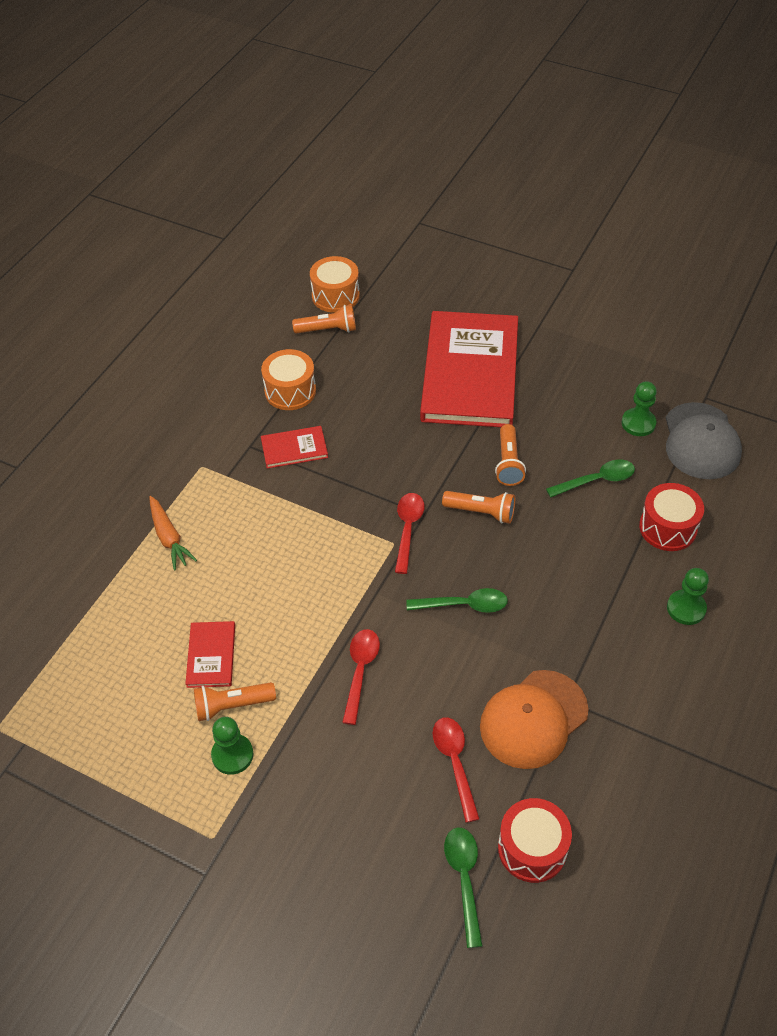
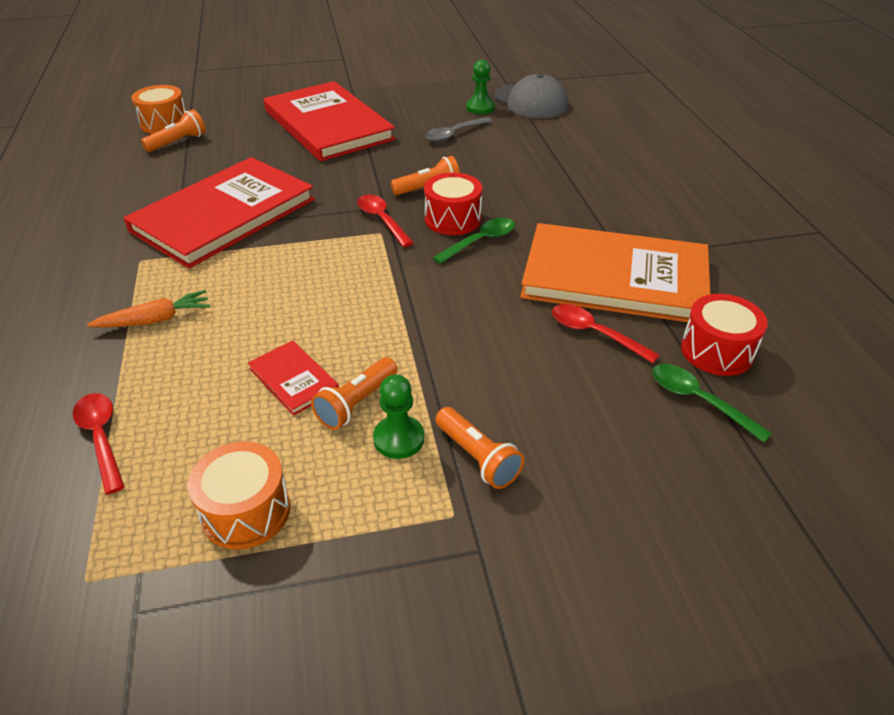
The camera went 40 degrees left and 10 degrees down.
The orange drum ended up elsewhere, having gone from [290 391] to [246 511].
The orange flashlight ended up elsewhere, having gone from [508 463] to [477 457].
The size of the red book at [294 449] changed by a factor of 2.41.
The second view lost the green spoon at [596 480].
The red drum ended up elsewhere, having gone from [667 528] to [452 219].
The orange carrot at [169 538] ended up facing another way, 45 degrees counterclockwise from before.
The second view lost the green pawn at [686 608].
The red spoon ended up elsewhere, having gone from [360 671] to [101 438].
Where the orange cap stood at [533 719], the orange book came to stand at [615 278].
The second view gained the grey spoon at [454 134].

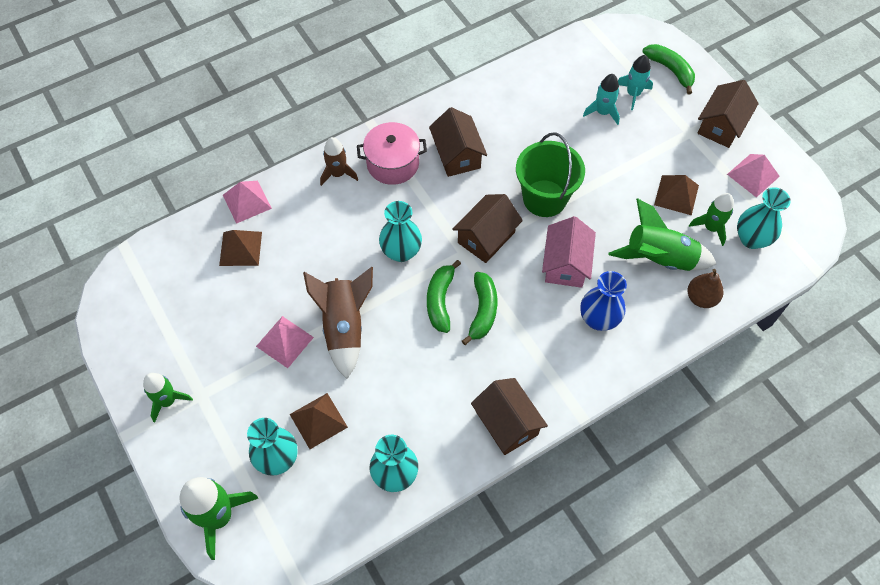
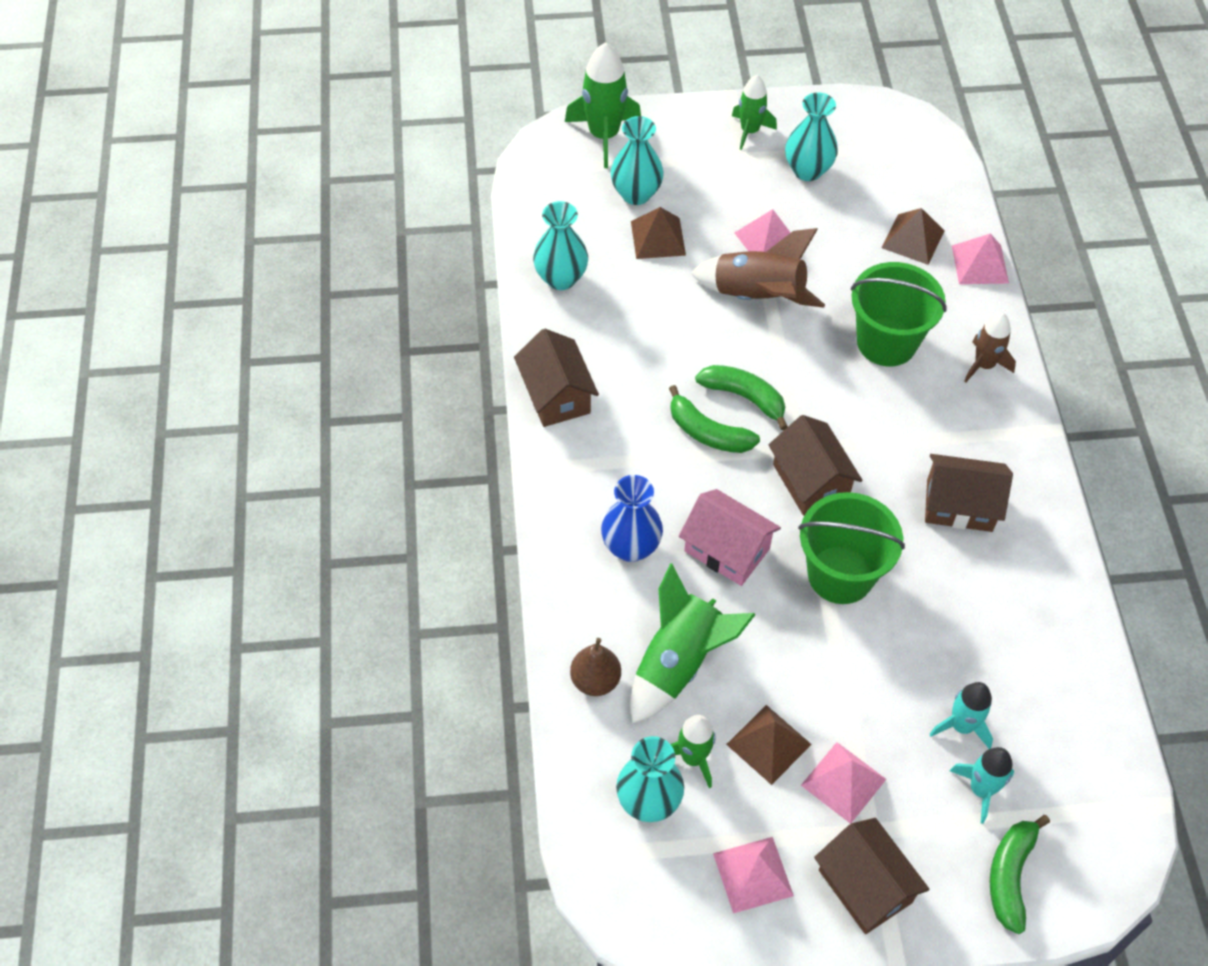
The camera went 115 degrees right and 5 degrees down.
The green banana at [670 70] ended up facing another way, 120 degrees clockwise from before.
The second view lost the pink pot at [393 163].
The turquoise vase ended up elsewhere, having gone from [401 252] to [807 170].
The brown house at [507 423] ended up facing another way, 75 degrees clockwise from before.
The second view gained the green bucket at [886 342].
The second view gained the pink pyramid at [843 782].

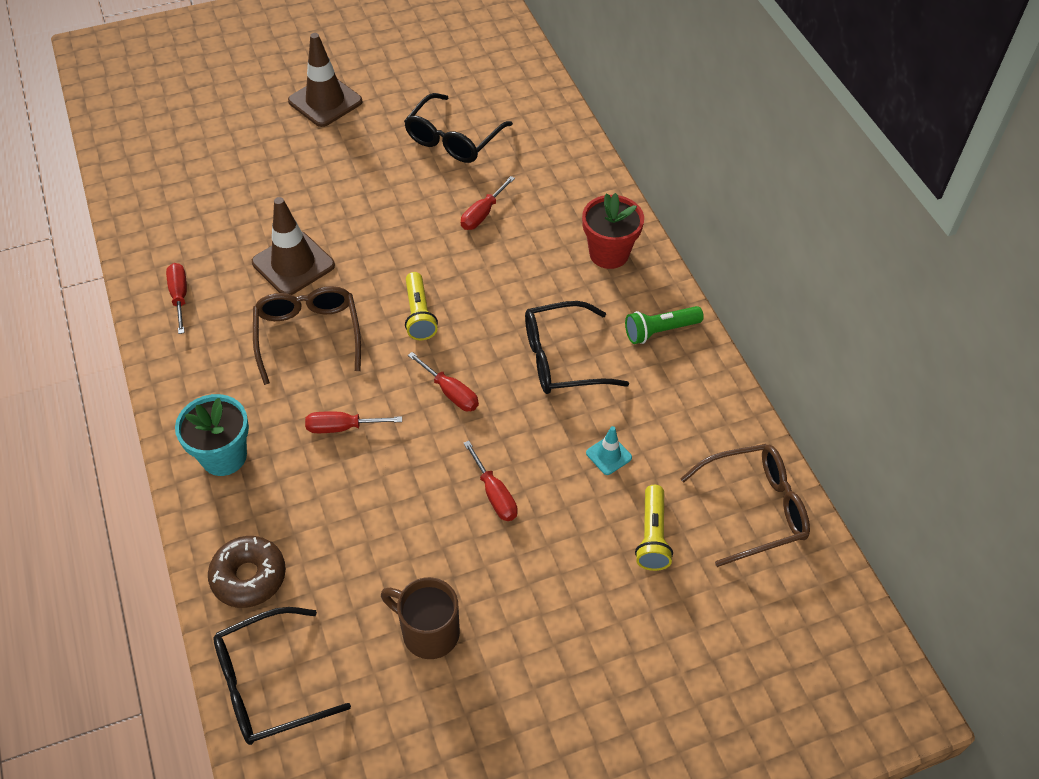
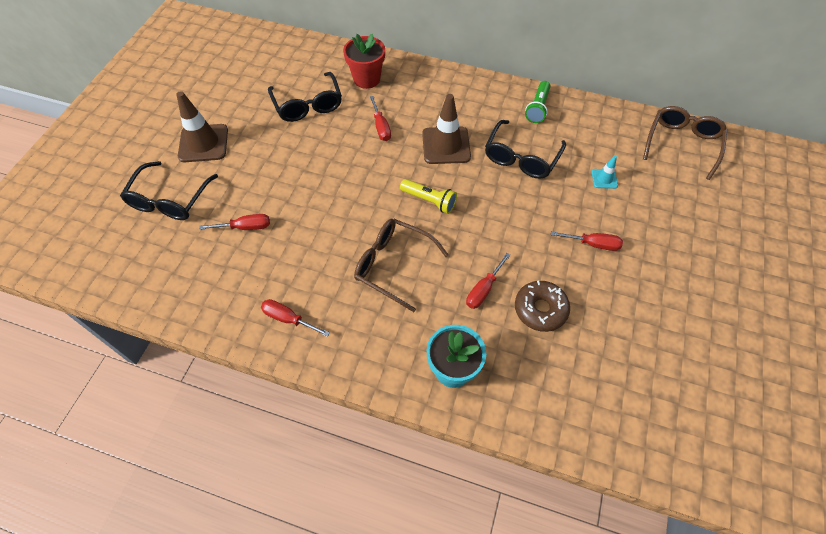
The camera went 50 degrees left and 5 degrees up.
The red flower pot ended up elsewhere, having gone from [609 254] to [367 79].
The brown traffic cone ended up elsewhere, having gone from [293 264] to [446 145].
The red screwdriver ended up elsewhere, having gone from [450 392] to [245 227].
The second view lost the yellow flashlight at [652 536].
The brown donut ended up elsewhere, having gone from [249 576] to [540 309].
The second view lost the brown mug at [428 632].
The black glasses ended up elsewhere, having gone from [269 684] to [170 199].

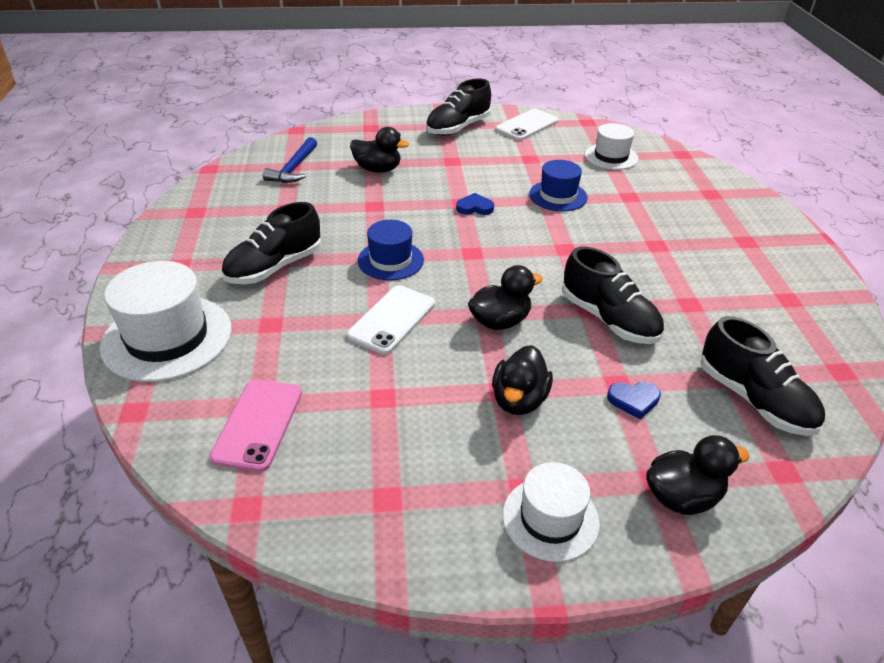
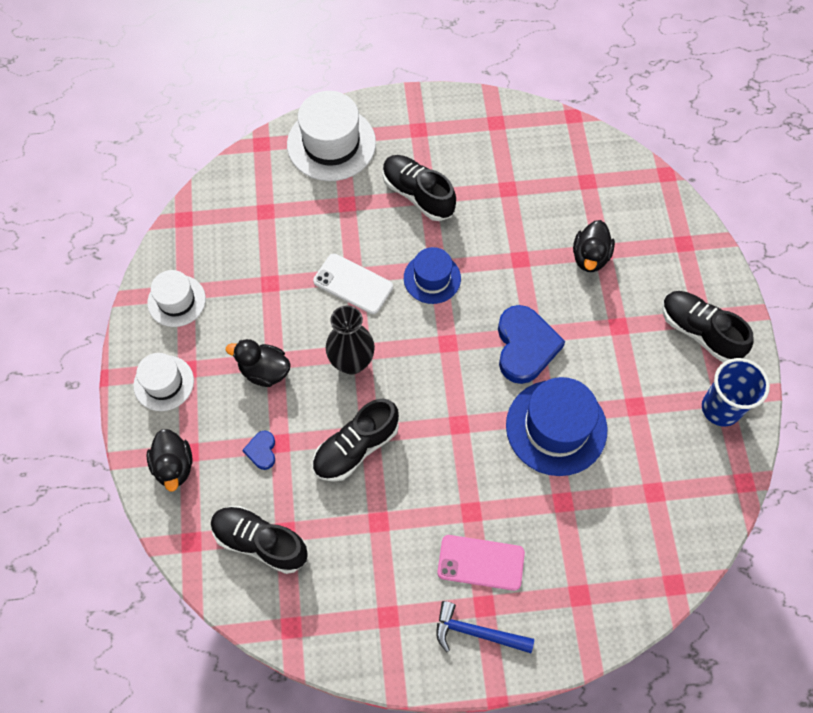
The camera went 90 degrees right and 25 degrees up.
Where the white phone stood at [527 125], the blue cup came to stand at [720 408].
The white hat ended up elsewhere, having gone from [611 157] to [176 301].
The blue hammer ended up elsewhere, having gone from [294 168] to [476 632].
The size of the blue hat at [558 196] changed by a factor of 1.65.
The size of the blue heart at [474 207] changed by a factor of 2.13.
Where the black duck stood at [500 321], the black vase came to stand at [352 362].
The black shoe at [754 399] ended up facing another way, 60 degrees clockwise from before.
The pink phone ended up elsewhere, having gone from [258 424] to [481 562].

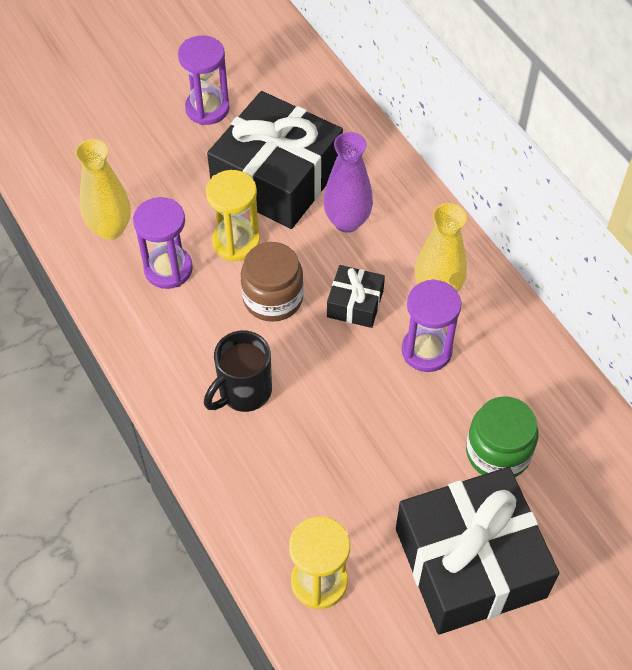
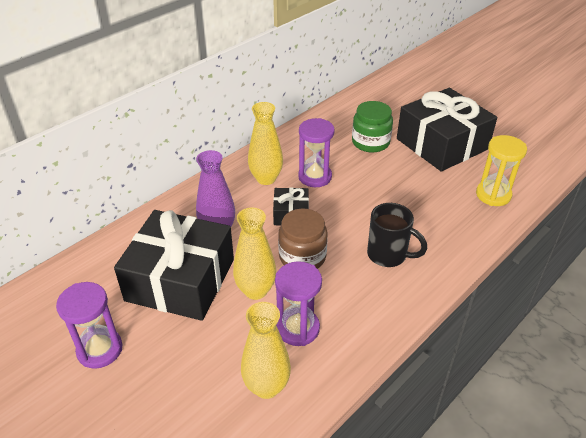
The camera went 105 degrees left and 15 degrees down.
Where the yellow hourglass stood at [236 242], the yellow vase came to stand at [256 290].

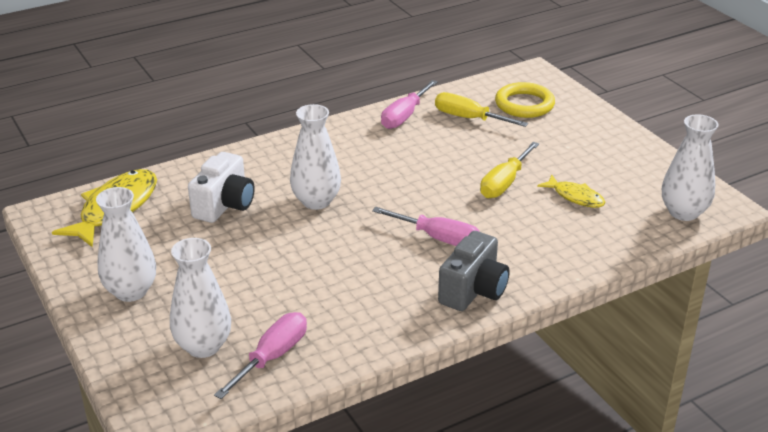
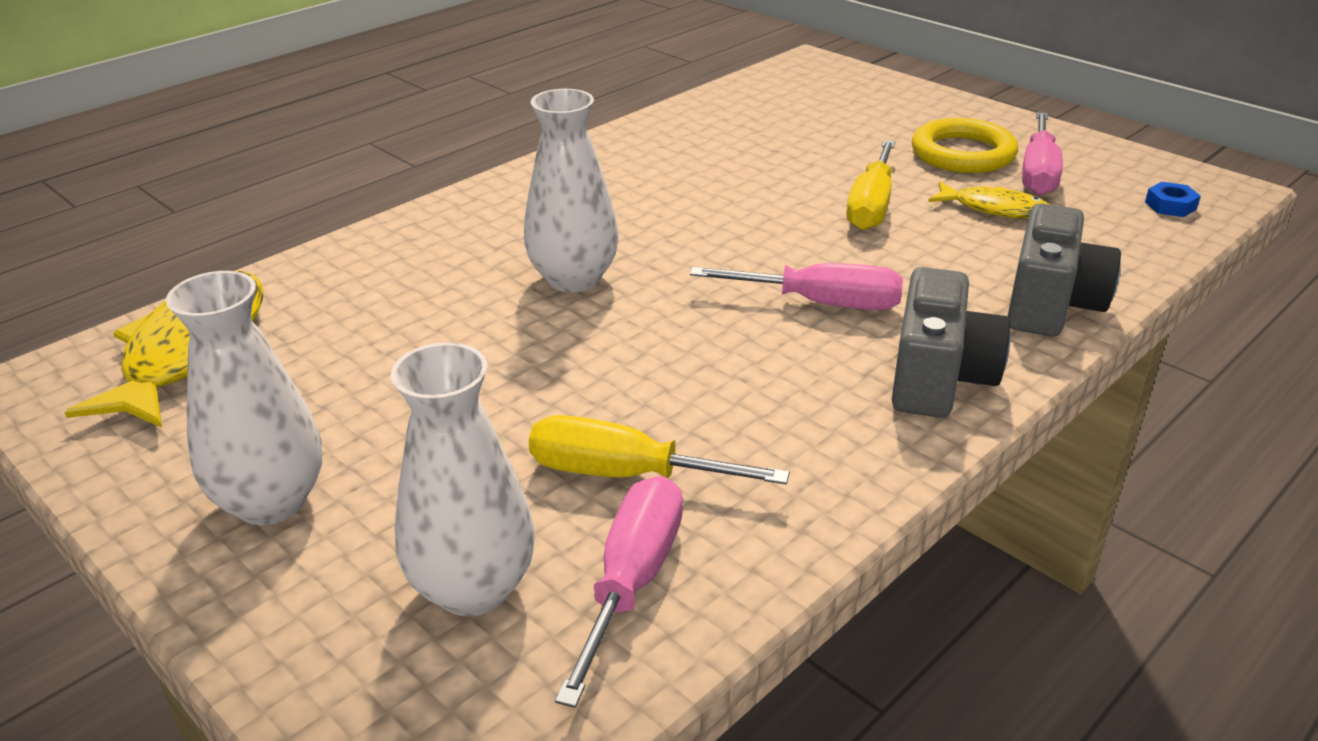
The camera went 15 degrees left and 0 degrees up.
The pink screwdriver ended up elsewhere, having gone from [404 116] to [1038 173].
The yellow ring ended up elsewhere, having gone from [524 104] to [963 154].
The yellow screwdriver ended up elsewhere, having gone from [468 118] to [624 474].
Where the white vase stood at [683 212], the blue nut came to stand at [1170 206].
The second view lost the white camera at [225 205].
The second view gained the grey camera at [1051 305].

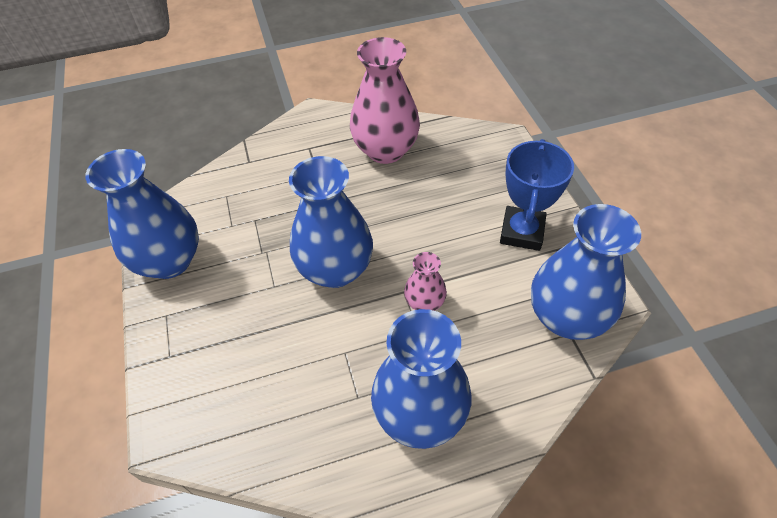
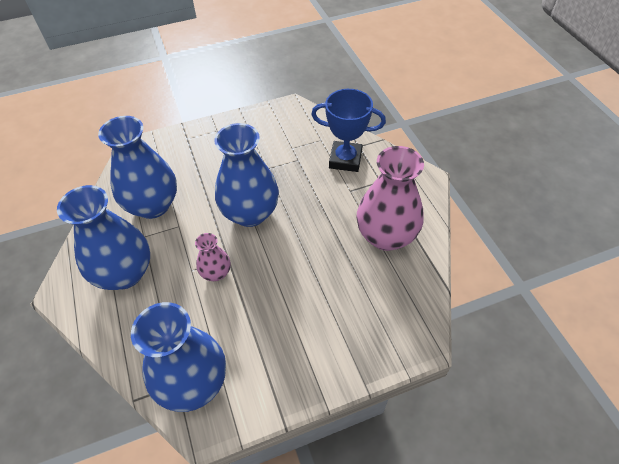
The camera went 85 degrees right and 0 degrees up.
The blue trophy ended up elsewhere, having gone from [522 232] to [345 159].
The blue vase ended up elsewhere, having gone from [169 261] to [153 205].

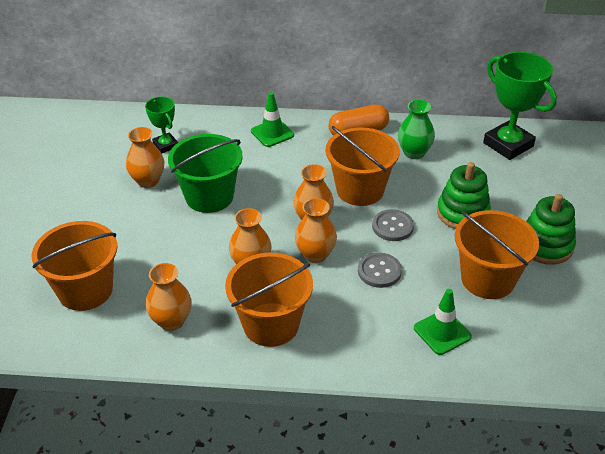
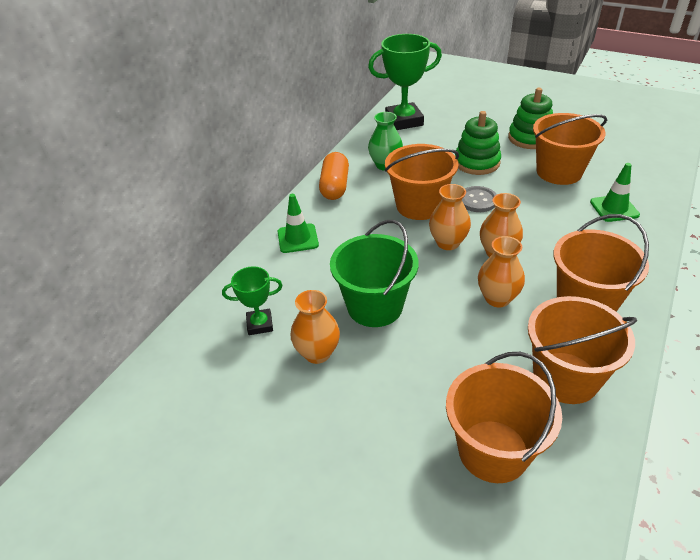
The camera went 65 degrees left and 0 degrees up.
The second view lost the grey button at [379 271].
Where the orange vase stood at [171 321], the orange bucket came to stand at [565 377].

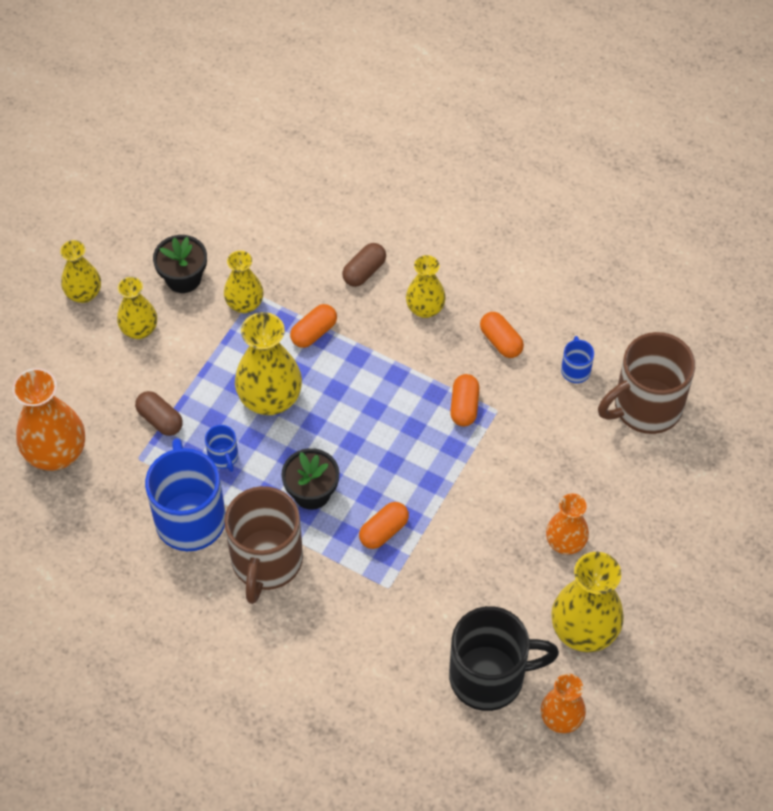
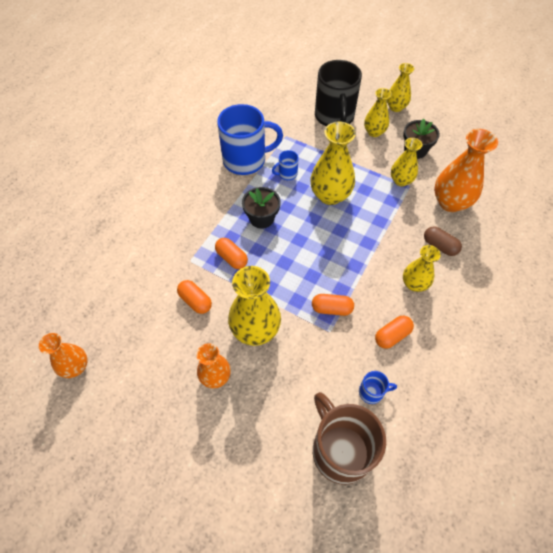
The camera went 90 degrees right and 0 degrees up.
The orange capsule ended up elsewhere, having gone from [314 332] to [195 301].
The orange vase ended up elsewhere, having gone from [56 453] to [450 202].
The second view lost the brown capsule at [160 420].
The second view lost the brown mug at [266 561].
The yellow vase ended up elsewhere, having gone from [583 630] to [255 329].
The black mug ended up elsewhere, having gone from [489 676] to [334 117].

